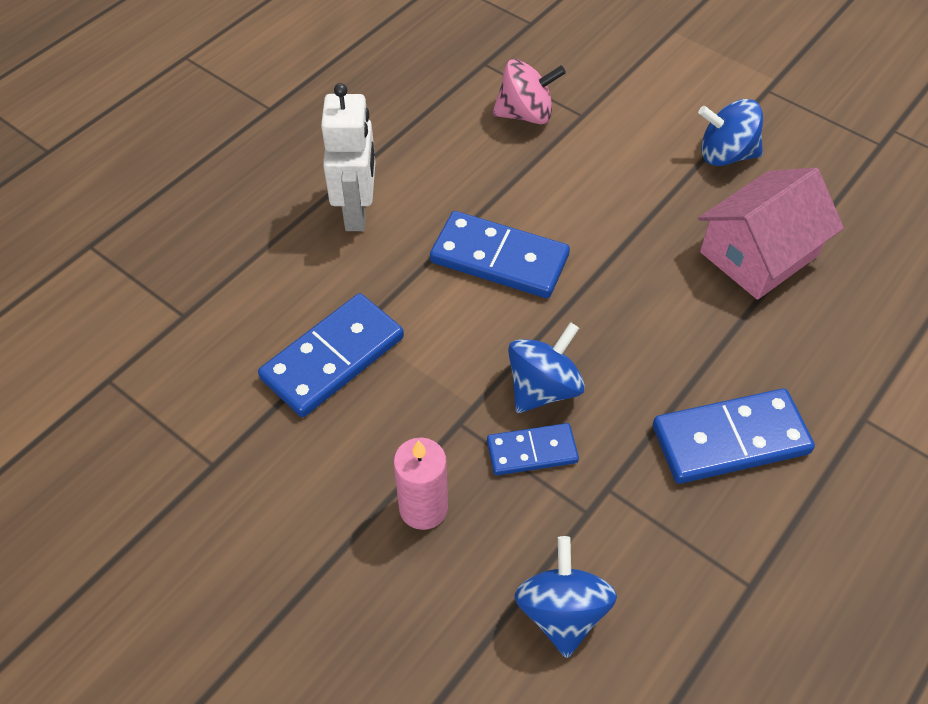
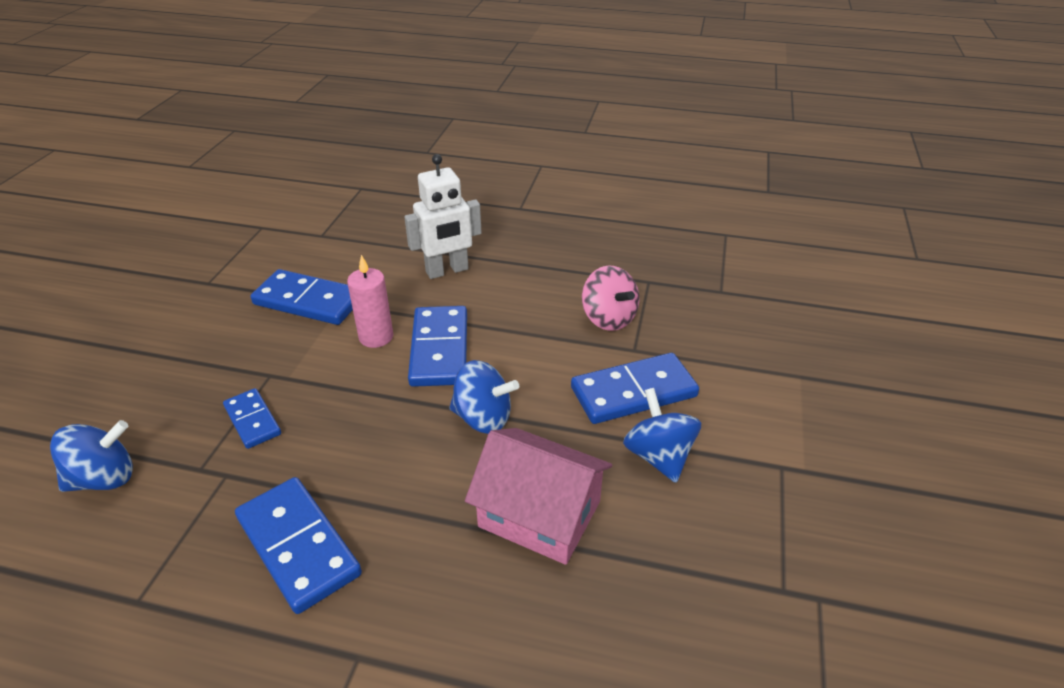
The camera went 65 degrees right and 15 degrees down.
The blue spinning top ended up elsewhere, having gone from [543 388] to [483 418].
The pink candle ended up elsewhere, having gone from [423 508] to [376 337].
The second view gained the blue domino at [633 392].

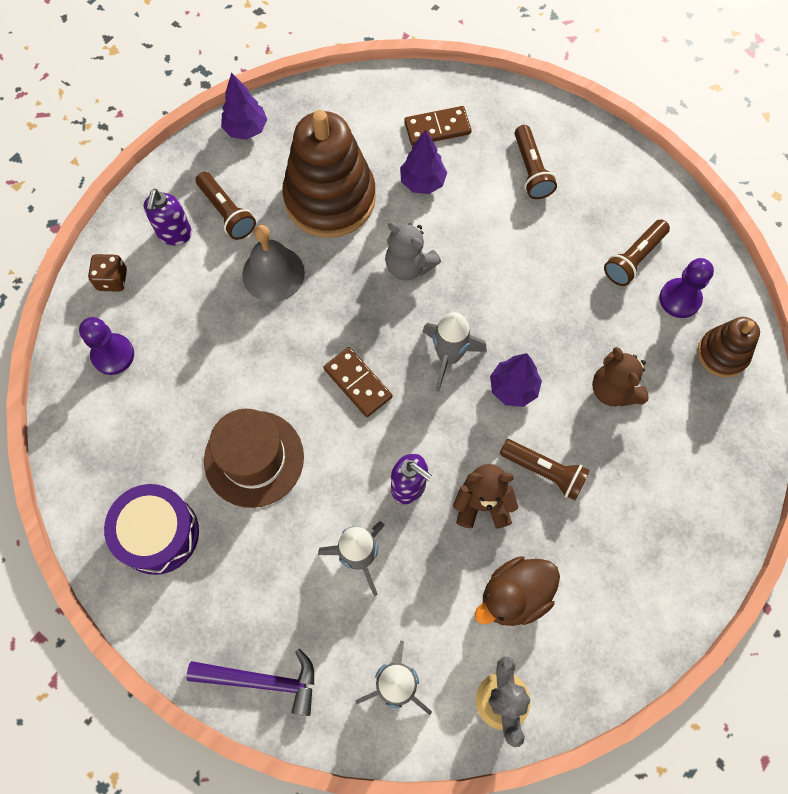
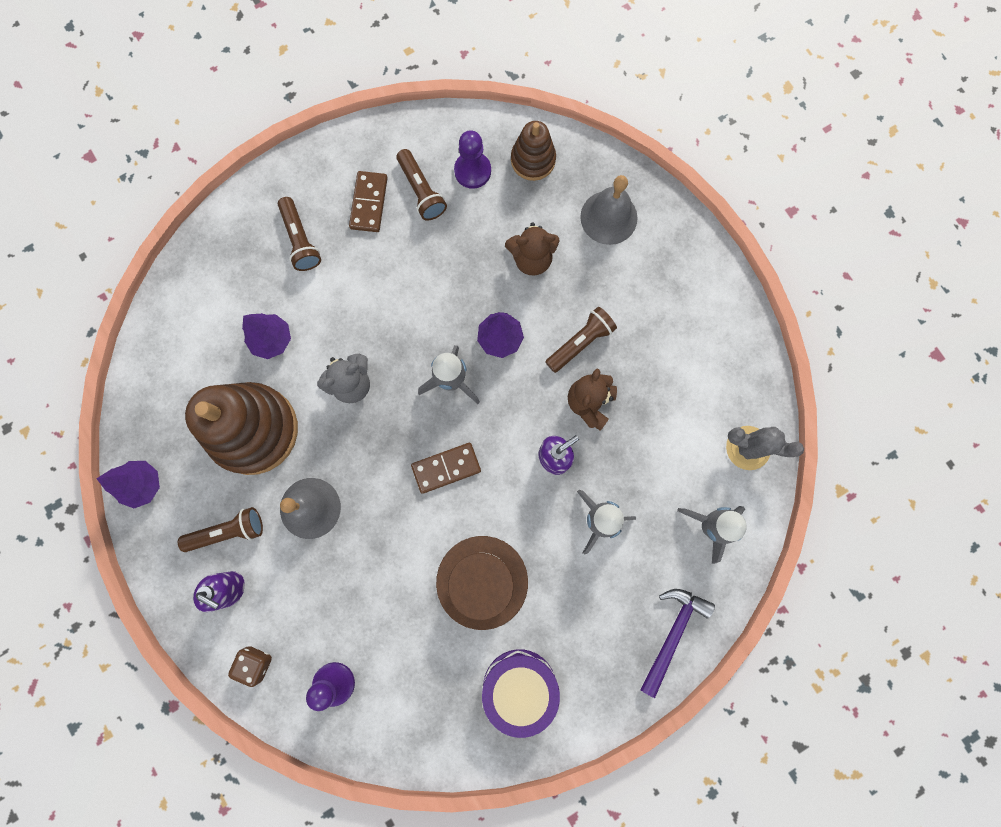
The camera went 70 degrees left and 10 degrees up.
The brown domino ended up elsewhere, having gone from [437 128] to [368 203].
The brown flashlight at [531 170] ended up facing another way, 60 degrees clockwise from before.
The second view lost the brown duck at [514 596].
The second view gained the grey bell at [608 217].

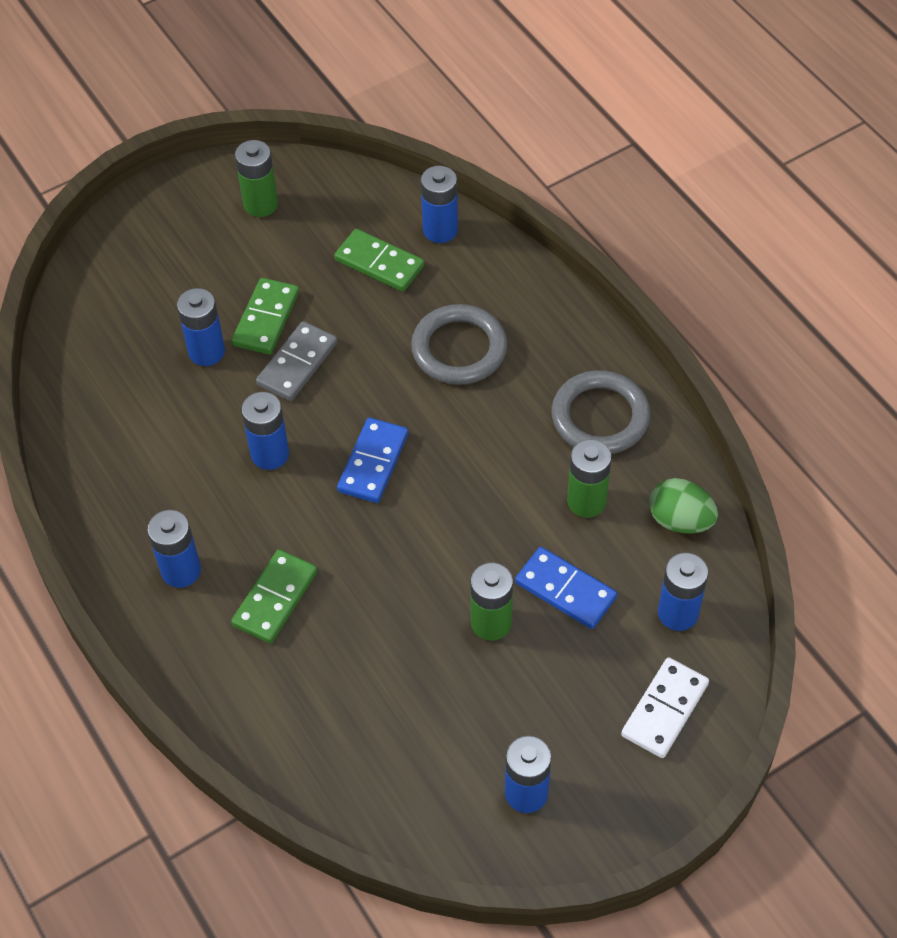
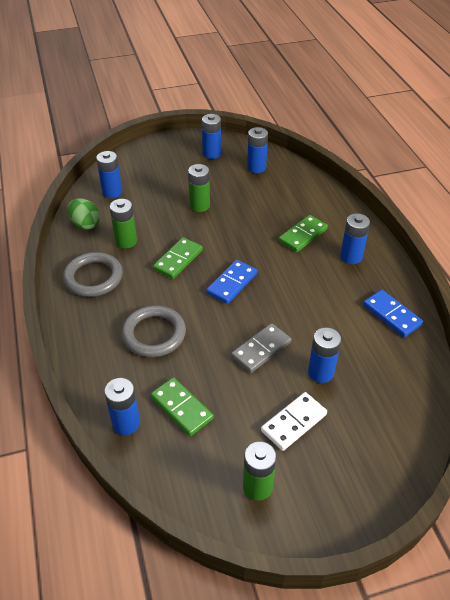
The camera went 165 degrees left and 10 degrees down.
The green domino ended up elsewhere, having gone from [266 319] to [178 260].
The blue battery ended up elsewhere, having gone from [270 454] to [256 167].
The blue domino ended up elsewhere, having gone from [565 590] to [391 315].
The white domino ended up elsewhere, having gone from [665 710] to [293 422].

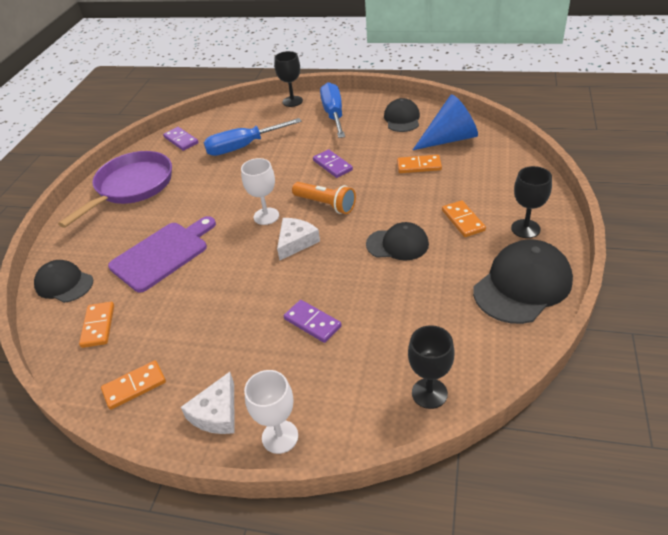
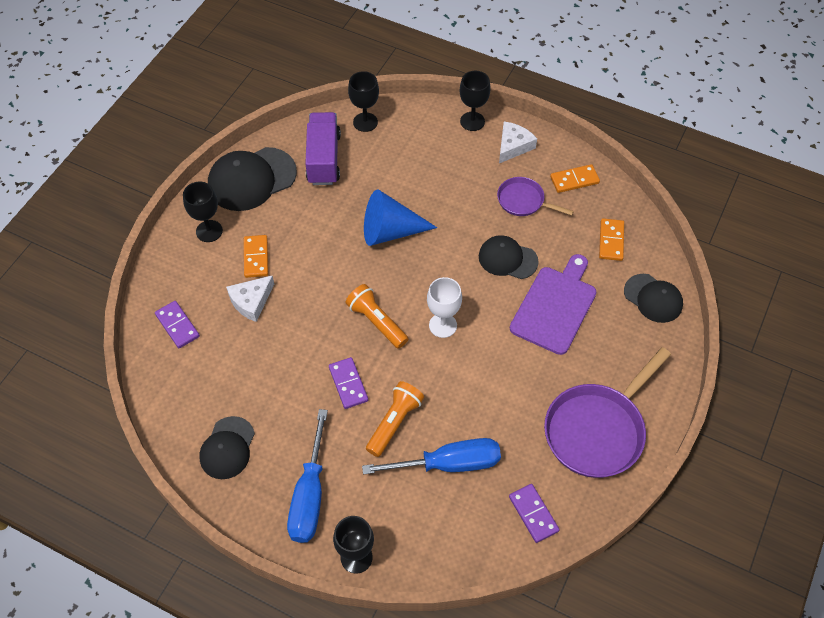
The camera went 170 degrees left and 15 degrees up.
The blue cone ended up elsewhere, having gone from [449 139] to [390 231].
The second view lost the orange domino at [419 166].
The purple cutting board at [163 254] ended up facing another way, 150 degrees clockwise from before.
The white cheese ended up elsewhere, having gone from [296 242] to [251 301].
The black cap ended up elsewhere, having gone from [397 244] to [507 259].
The purple domino ended up elsewhere, having gone from [312 323] to [177 325].
What was the white goblet at [280 437] turned into the black goblet at [472 121].
The second view gained the purple truck at [323 159].
The second view gained the purple pan at [523 201].
The second view gained the orange flashlight at [394 422].

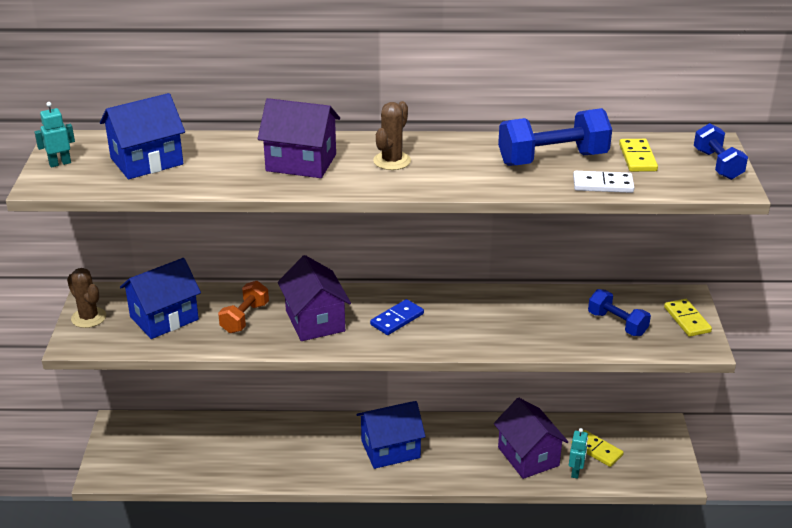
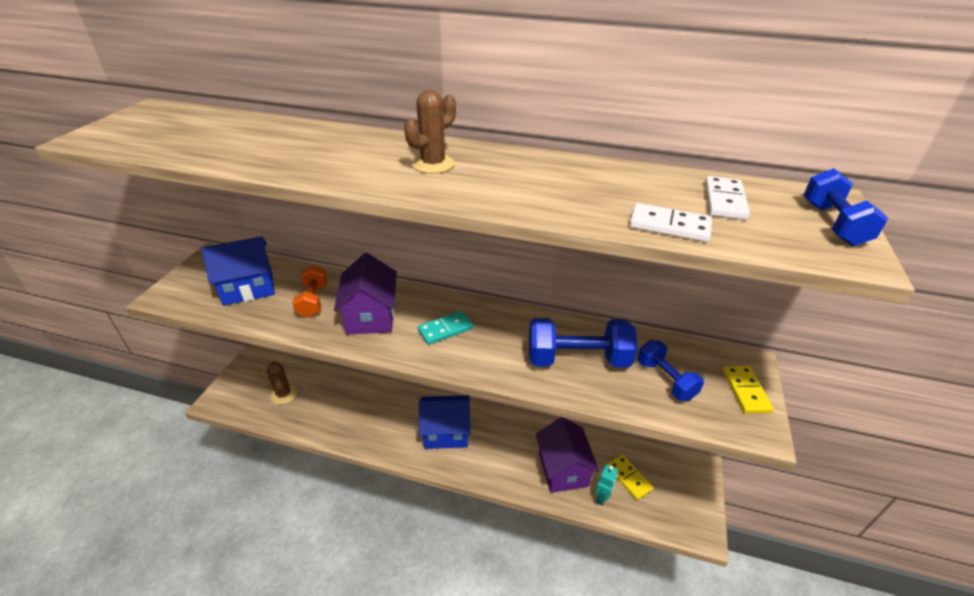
The camera went 15 degrees right and 5 degrees up.
The second view lost the blue house at [147 161].
The second view lost the purple house at [301 162].
The second view lost the turquoise robot at [60 163].
The blue dumbbell ended up elsewhere, having gone from [552 159] to [578 359].
What was the yellow domino at [637 158] turned into the white domino at [724 201].
The brown cactus ended up elsewhere, having gone from [89 317] to [284 394].
The orange dumbbell at [245 318] ended up facing another way, 45 degrees counterclockwise from before.
What was the blue domino at [397 319] turned into the turquoise domino at [445 329].

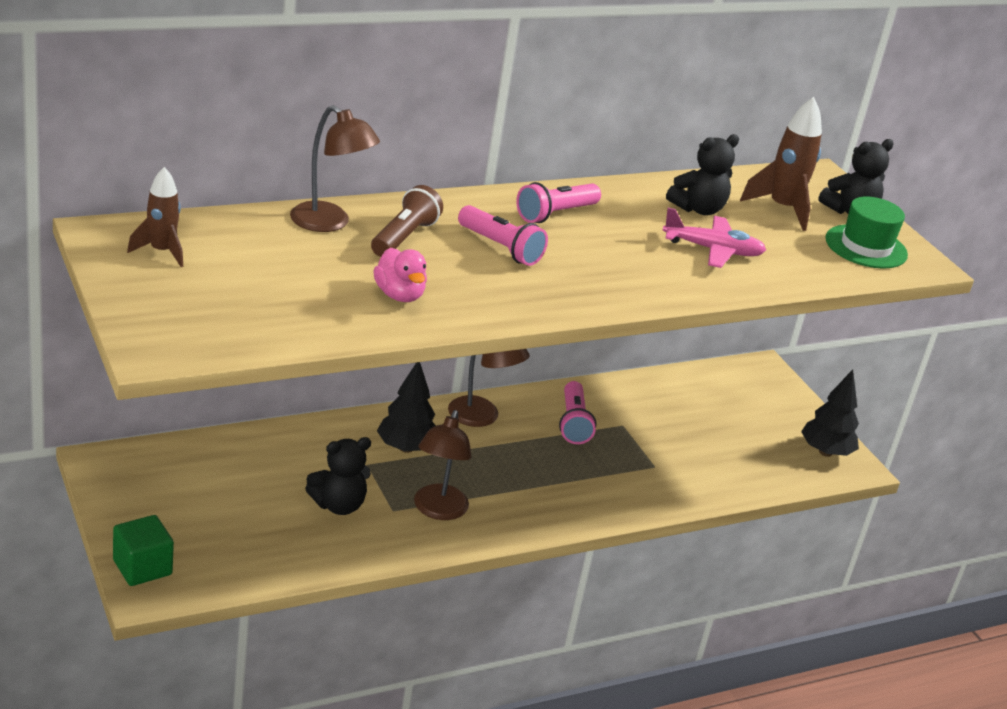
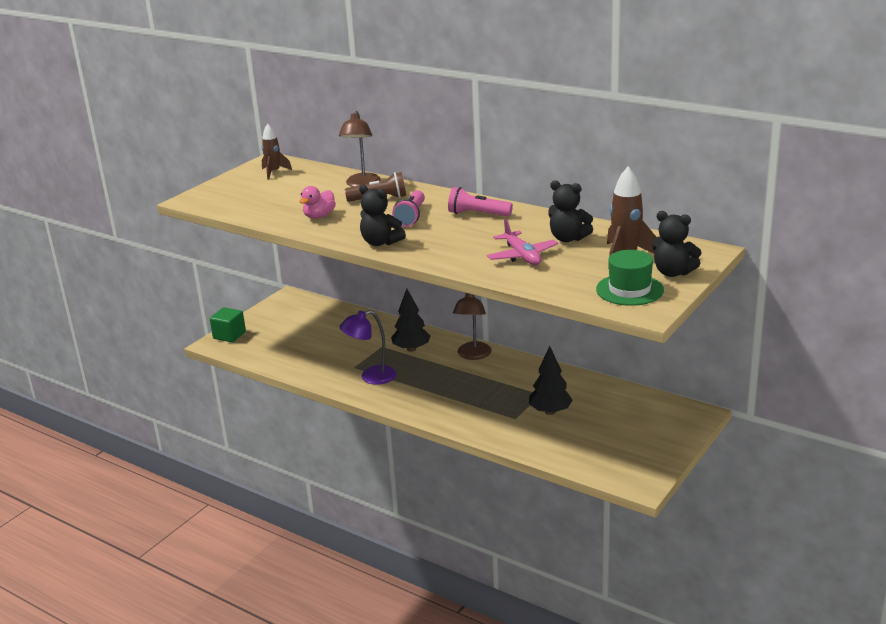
The camera went 65 degrees right and 5 degrees down.
The black tree ended up elsewhere, having gone from [825 452] to [550 412].
The second view lost the pink flashlight at [573 423].
What was the brown lamp at [438 510] turned into the purple lamp at [371 377].
The black teddy bear ended up elsewhere, having gone from [338 505] to [380 242].

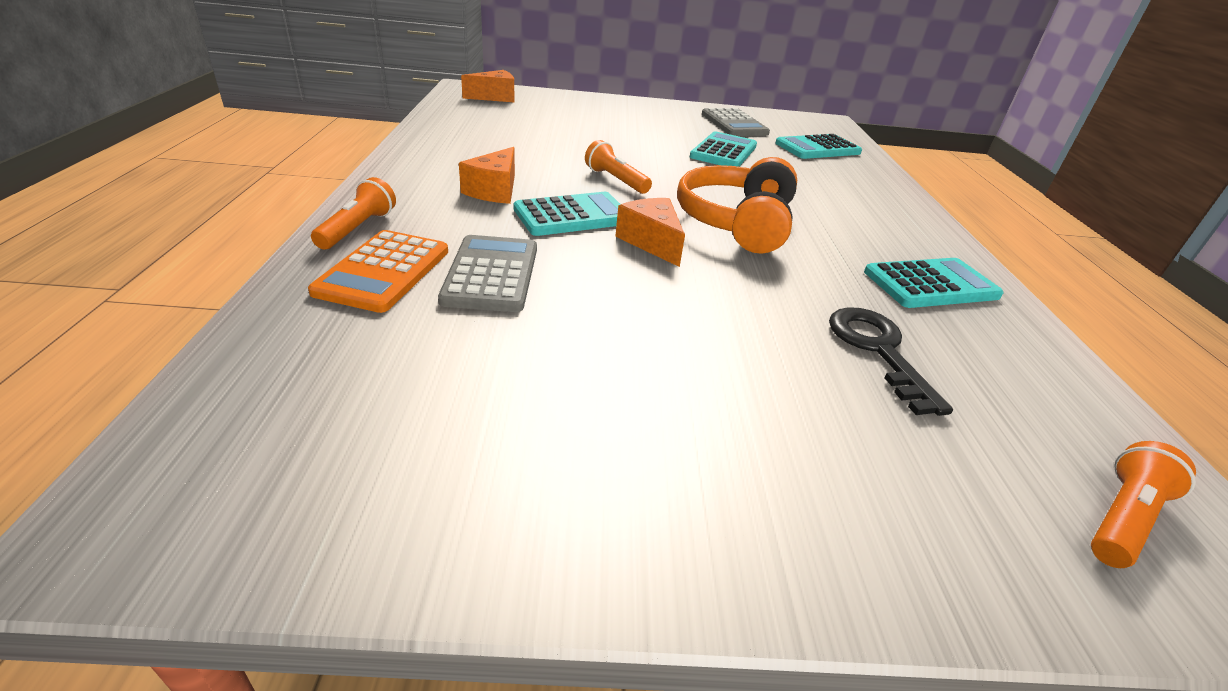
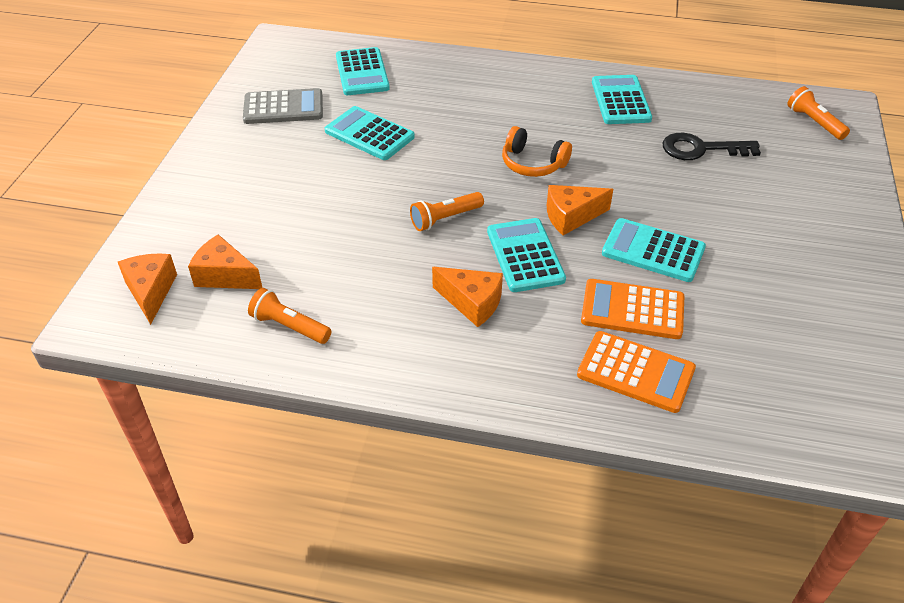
The camera went 75 degrees left and 10 degrees up.
The size of the orange headphones at [737 222] changed by a factor of 0.61.
The orange flashlight ended up elsewhere, having gone from [358 228] to [289 326].
What was the grey calculator at [491 274] turned into the orange calculator at [632 310].
The second view gained the turquoise calculator at [653 251].
The second view gained the orange cheese at [225 276].

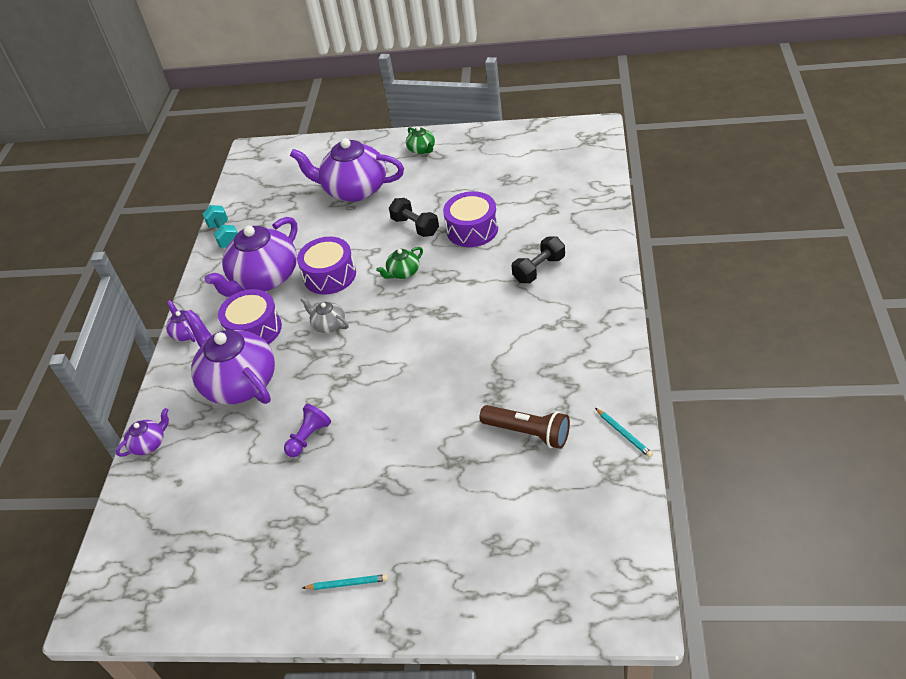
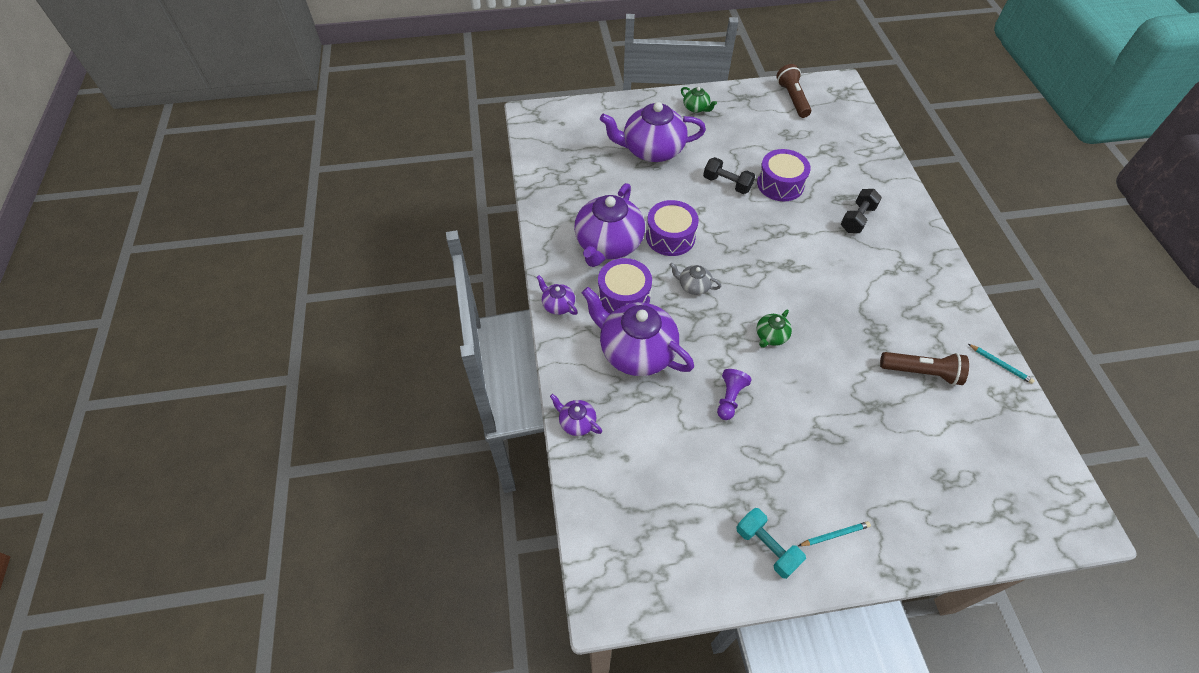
The camera went 20 degrees left and 10 degrees up.
The turquoise dumbbell ended up elsewhere, having gone from [224 235] to [766 547].
The green teapot ended up elsewhere, having gone from [403 272] to [770 336].
The purple teapot at [149 444] ended up facing another way, 90 degrees counterclockwise from before.
The second view gained the brown flashlight at [792 99].

